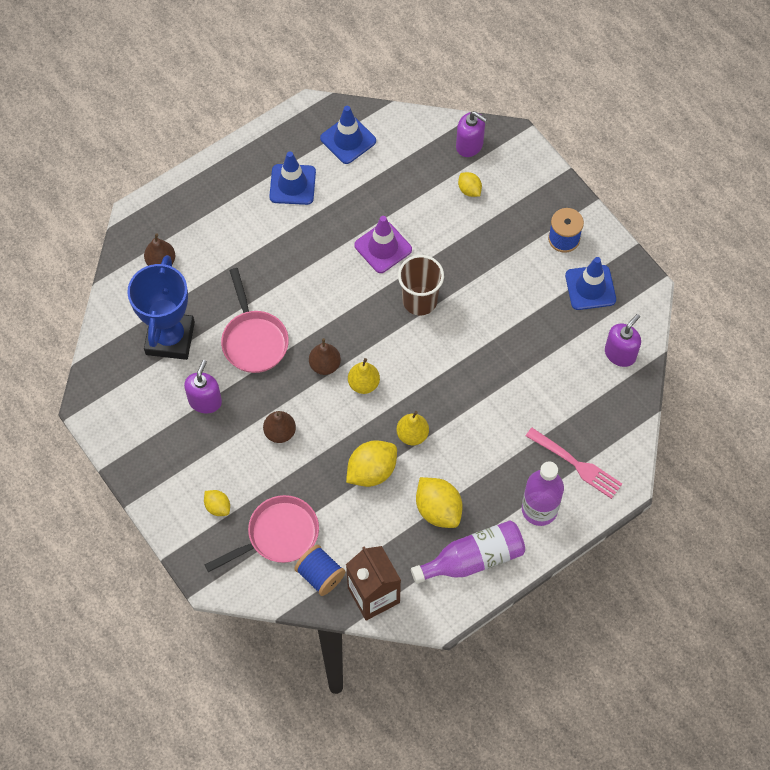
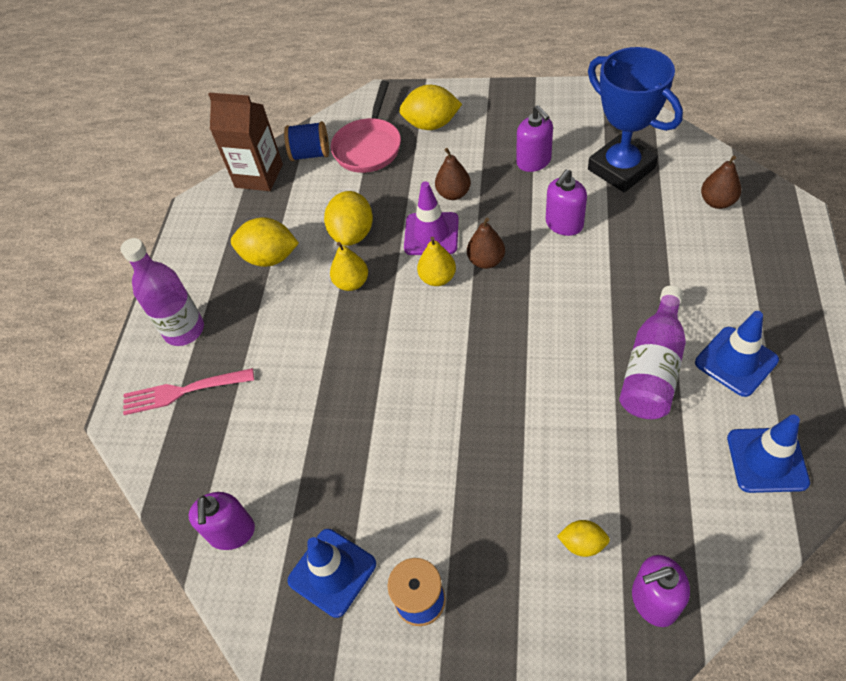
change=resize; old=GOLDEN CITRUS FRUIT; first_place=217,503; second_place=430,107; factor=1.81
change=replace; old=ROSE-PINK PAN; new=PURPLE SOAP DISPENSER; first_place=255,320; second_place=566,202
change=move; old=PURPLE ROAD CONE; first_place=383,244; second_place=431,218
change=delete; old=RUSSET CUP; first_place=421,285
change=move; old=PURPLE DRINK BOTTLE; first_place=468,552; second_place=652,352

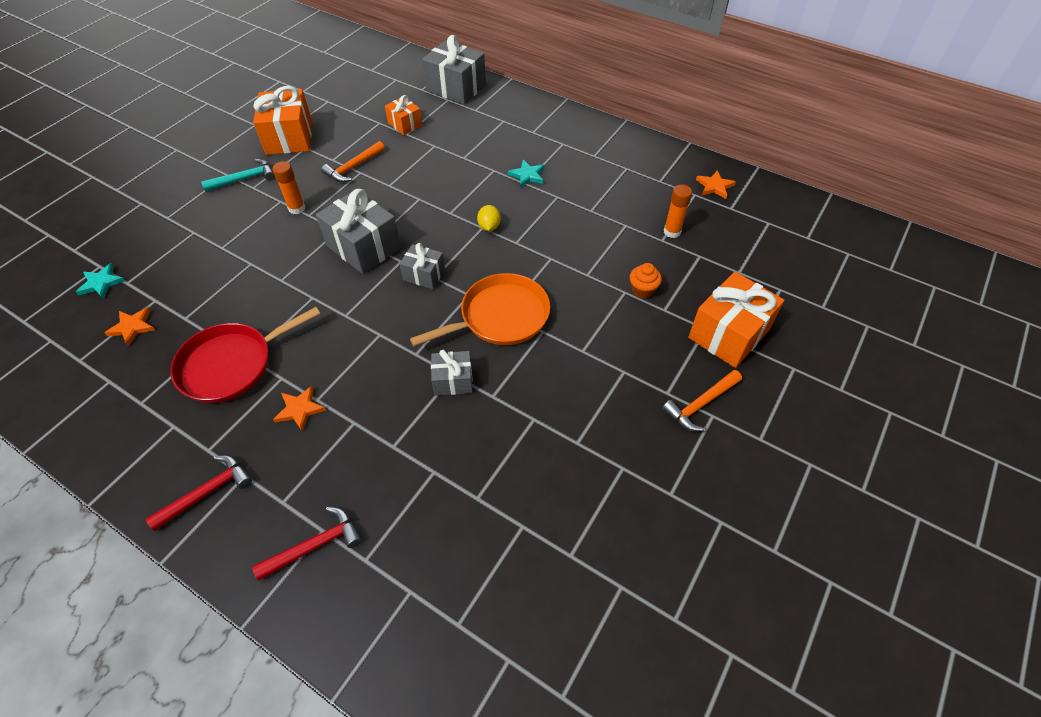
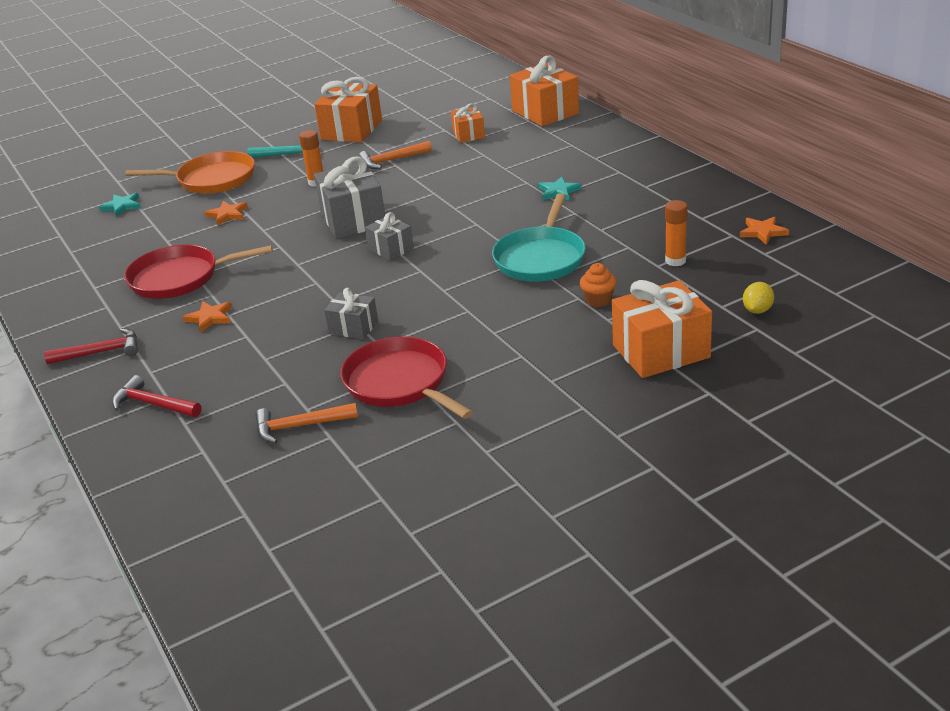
change=move; old=BRIGHT ORANGE STAR; first_place=130,326; second_place=226,213
change=rotate; old=SCARLET CLAW HAMMER; first_place=307,544; second_place=156,396; degrees=-150
change=move; old=BRIGHT ORANGE PAN; first_place=480,309; second_place=190,172
change=recolor; old=ASH-GREY WRAPPED GIFT; new=BRIGHT ORANGE WRAPPED GIFT; first_place=454,69; second_place=544,91
change=move; old=GOLDEN CITRUS FRUIT; first_place=489,218; second_place=758,298
change=move; old=BRIGHT ORANGE CLAW HAMMER; first_place=702,400; second_place=306,423
change=insert; new=SCARLET PAN; second_place=406,378
change=insert; new=TURQUOISE PAN; second_place=539,237

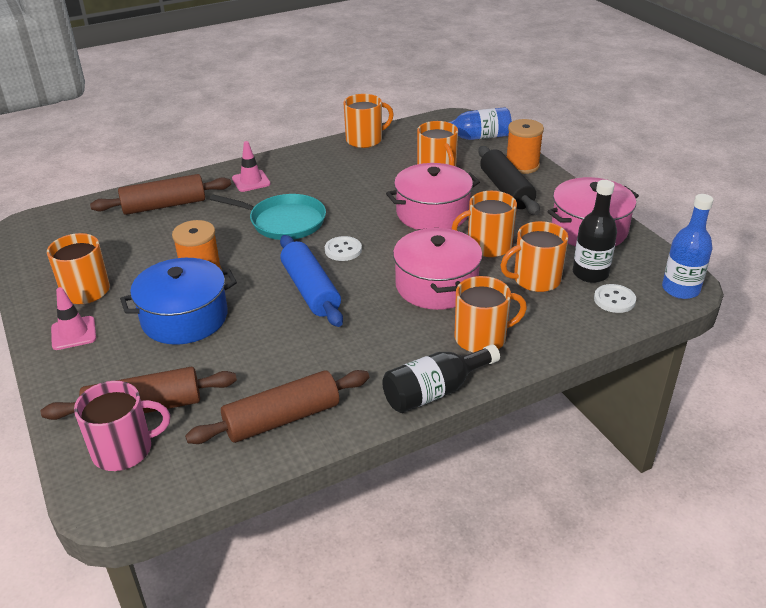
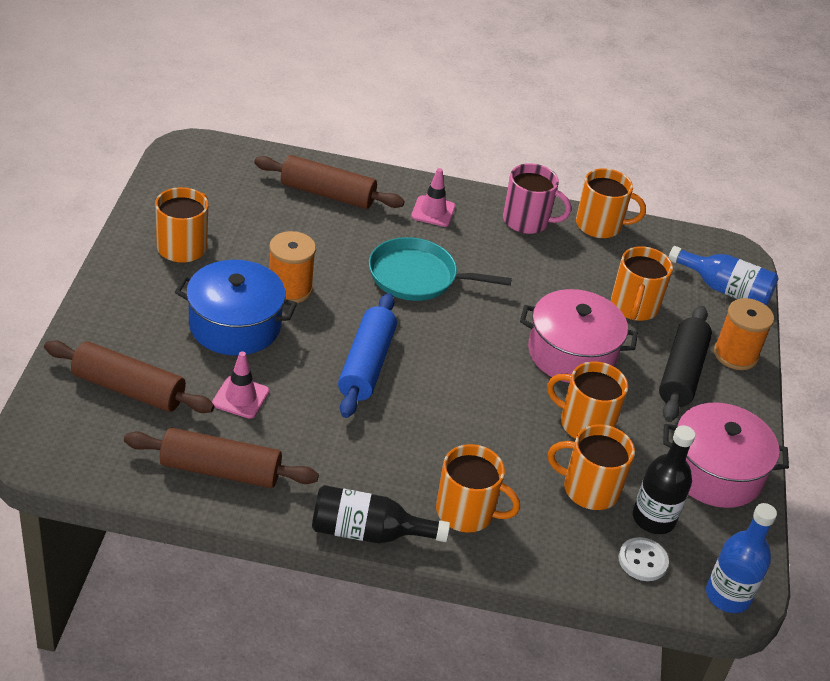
change=move; old=ROSE-PINK ROAD CONE; first_place=73,318; second_place=240,385
change=move; old=ROSE-PINK MUG; first_place=122,426; second_place=537,198
change=rotate; old=TURQUOISE PAN; first_place=268,217; second_place=440,269; degrees=135
change=delete; old=SNOW-WHITE SHIRT BUTTON; first_place=343,248
change=delete; old=ROSE-PINK STOCKPOT; first_place=437,269

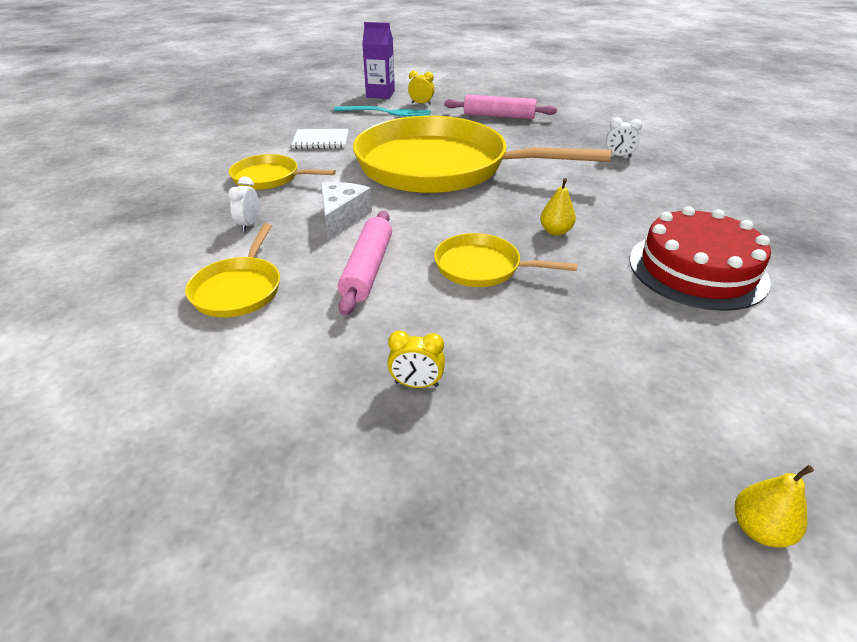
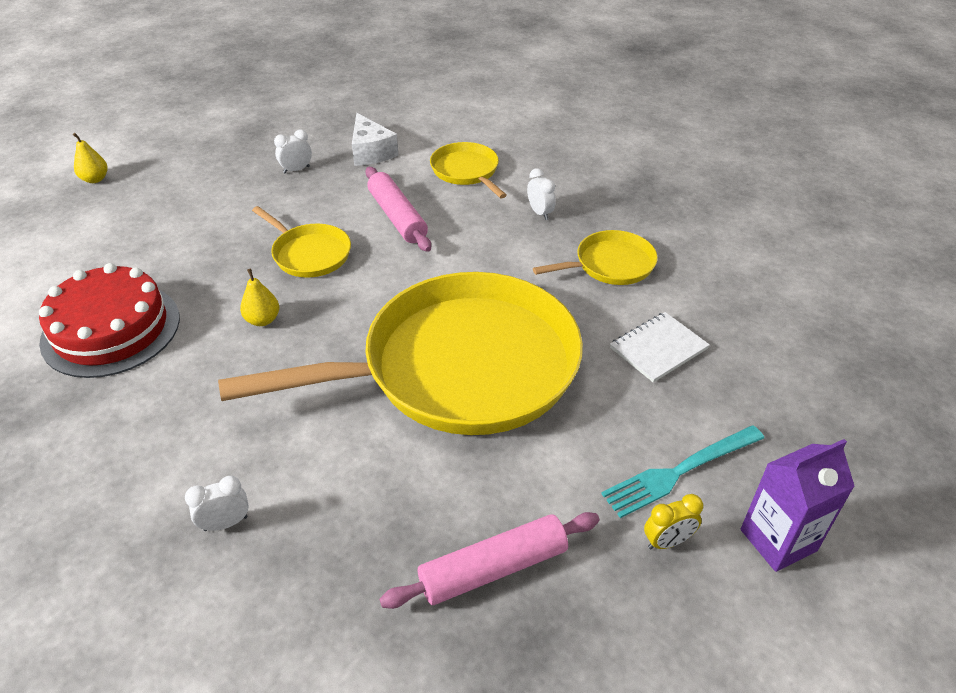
change=move; old=SNOW-WHITE CHEESE WEDGE; first_place=346,211; second_place=375,139
change=recolor; old=GOLDEN CLOCK; new=SNOW-WHITE CLOCK; first_place=416,359; second_place=293,151
change=rotate; old=GOLDEN PAN; first_place=506,260; second_place=301,242; degrees=60

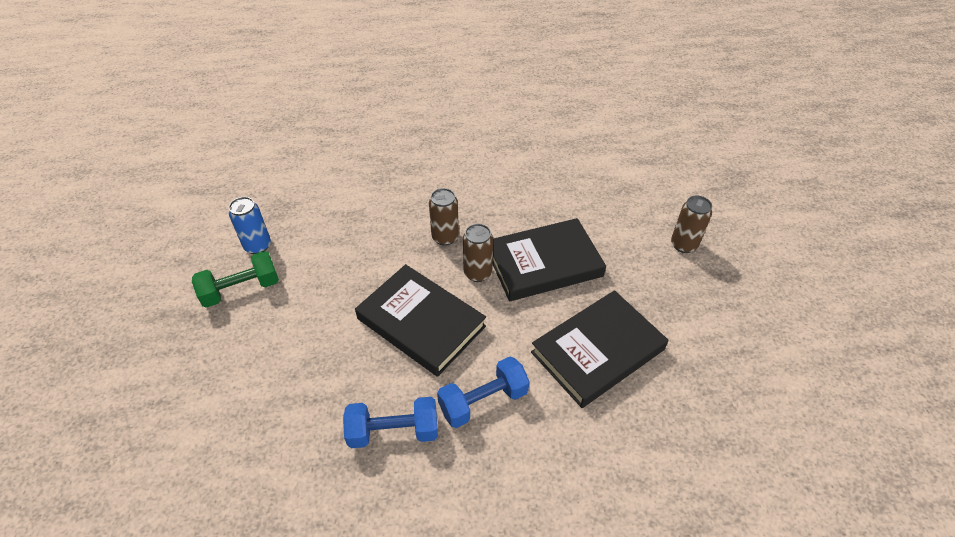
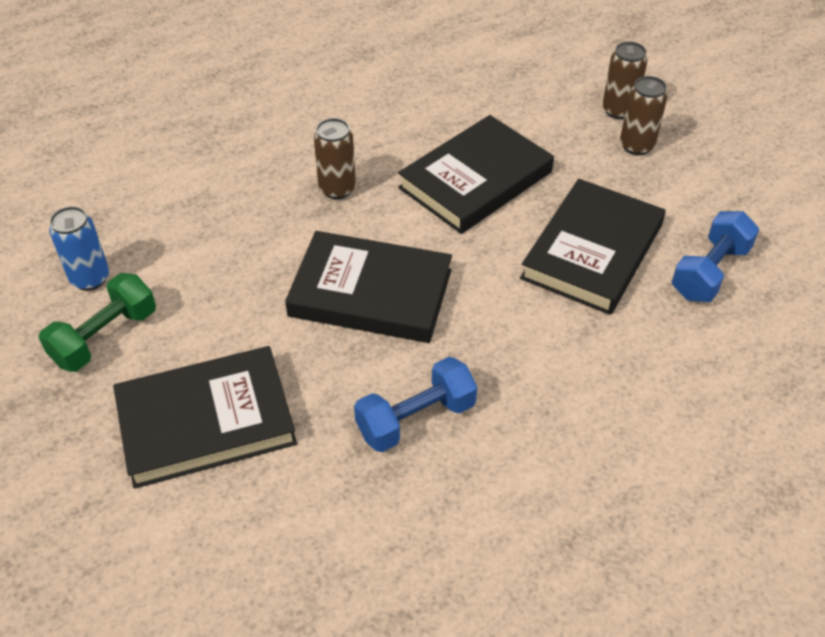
change=move; old=COBALT DUMBBELL; first_place=483,392; second_place=715,256
change=move; old=RUSSET SODA CAN; first_place=478,253; second_place=644,116
change=insert; new=EBONY HARDBACK; second_place=205,417

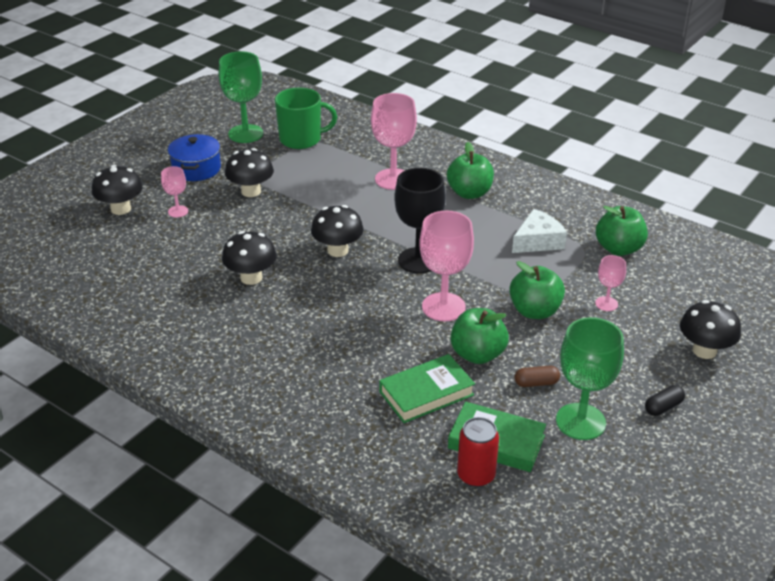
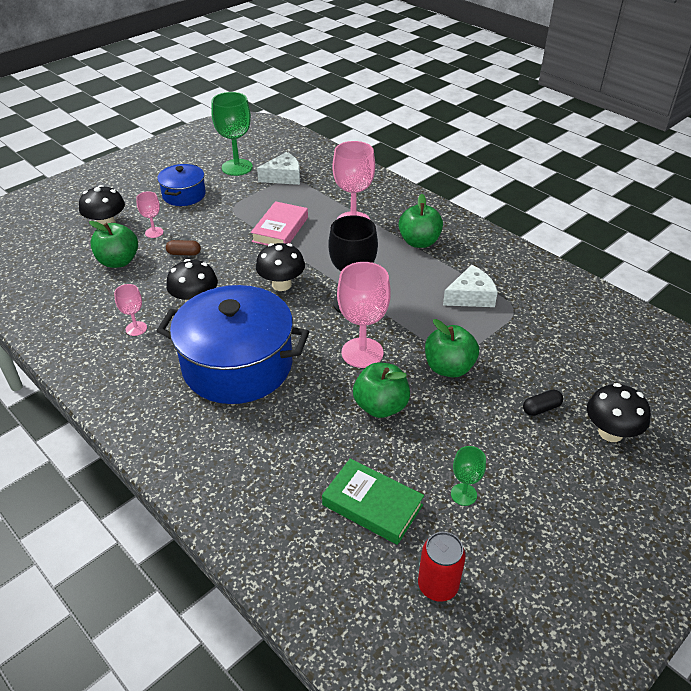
change=delete; old=EBONY FUNGUS; first_place=249,172
change=replace; old=LEAF-GREEN MUG; new=SNOW-WHITE CHEESE WEDGE; first_place=306,118; second_place=278,168
change=delete; old=LEAF-GREEN HARDBACK; first_place=427,388
change=move; old=SCARLET SODA CAN; first_place=478,452; second_place=442,567
change=move; old=RUSSET CAPSULE; first_place=537,376; second_place=183,248
change=resize; old=LEAF-GREEN CHALICE; first_place=590,378; second_place=468,476; factor=0.52
change=move; old=ROSE-PINK CHALICE; first_place=610,283; second_place=130,310
change=move; old=LEAF-GREEN APPLE FRUIT; first_place=622,231; second_place=113,244
change=move; old=EBONY CAPSULE; first_place=665,400; second_place=543,403
change=insert; new=COBALT STOCKPOT; second_place=233,344
change=insert; new=ROSE-PINK HARDBACK; second_place=279,223

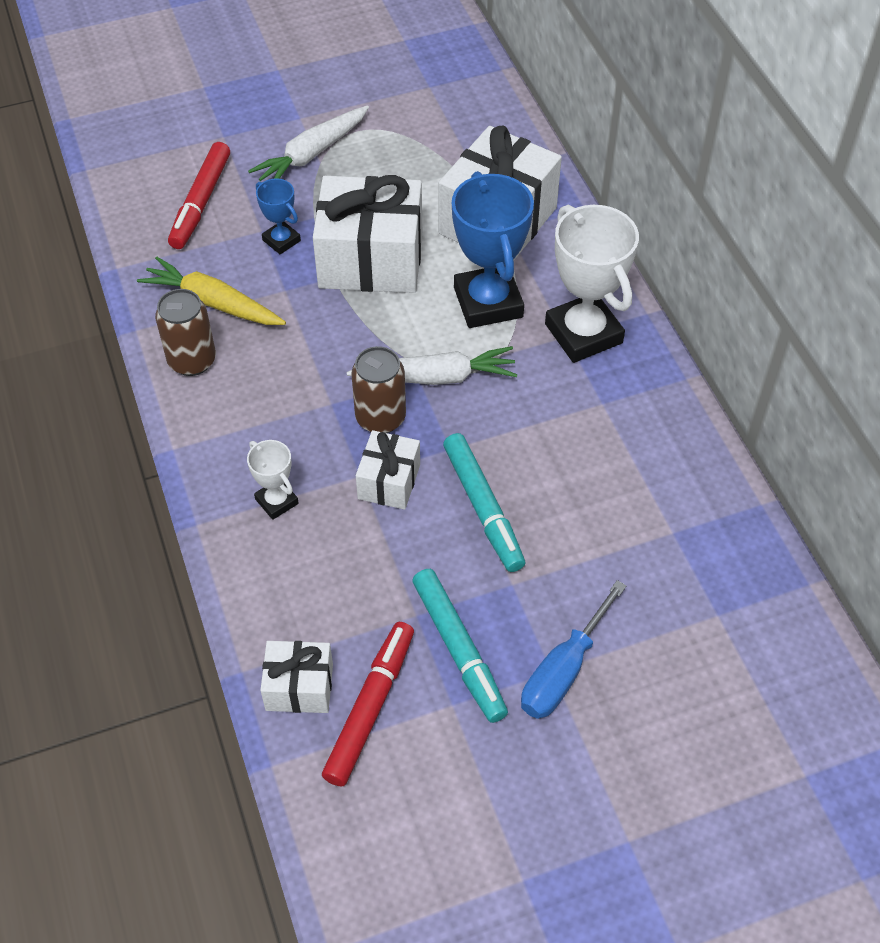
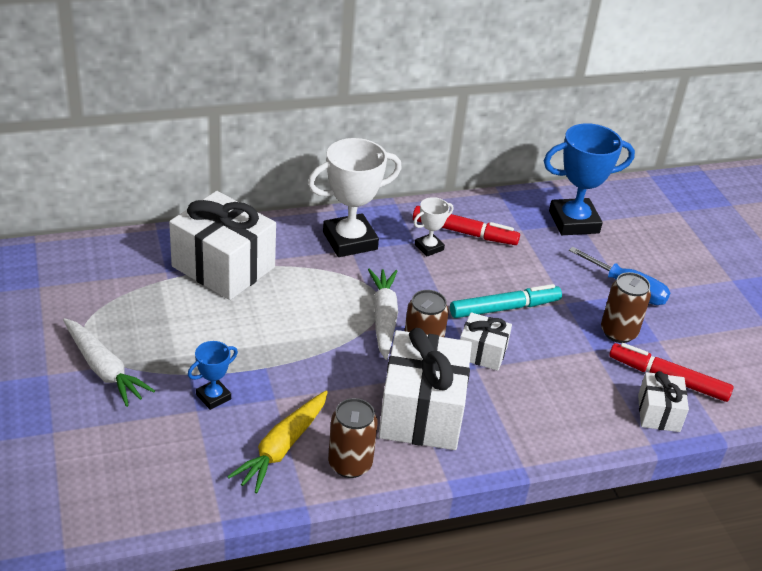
change=move; old=SCARLET FELT PEN; first_place=199,195; second_place=466,225
change=move; old=SNOW-WHITE TROPHY; first_place=273,480; second_place=433,226
change=move; old=SNOW-WHITE WRAPPED GIFT; first_place=367,234; second_place=425,389
change=replace; old=TURQUOISE FELT PEN; new=RUSSET SODA CAN; first_place=460,646; second_place=626,307
change=move; old=COBALT TROPHY; first_place=493,249; second_place=589,179

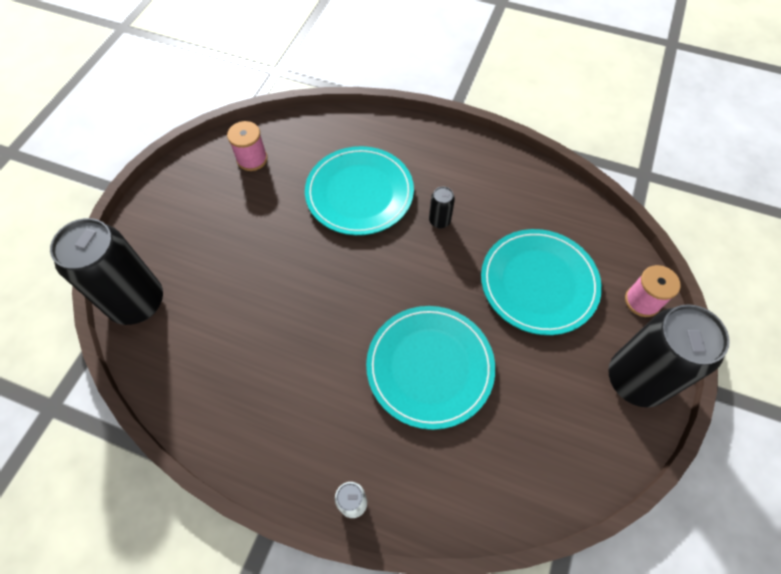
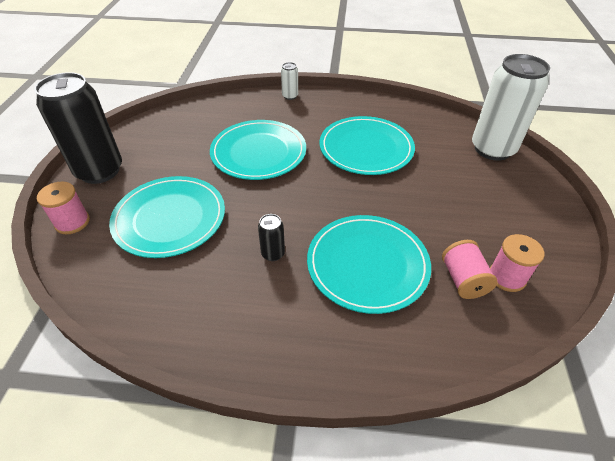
change=recolor; old=EBONY SODA CAN; new=SNOW-WHITE SODA CAN; first_place=106,271; second_place=511,107
change=insert; new=TURQUOISE FLAT DISH; second_place=367,145
change=insert; new=ROSE-PINK SPOOL; second_place=470,269

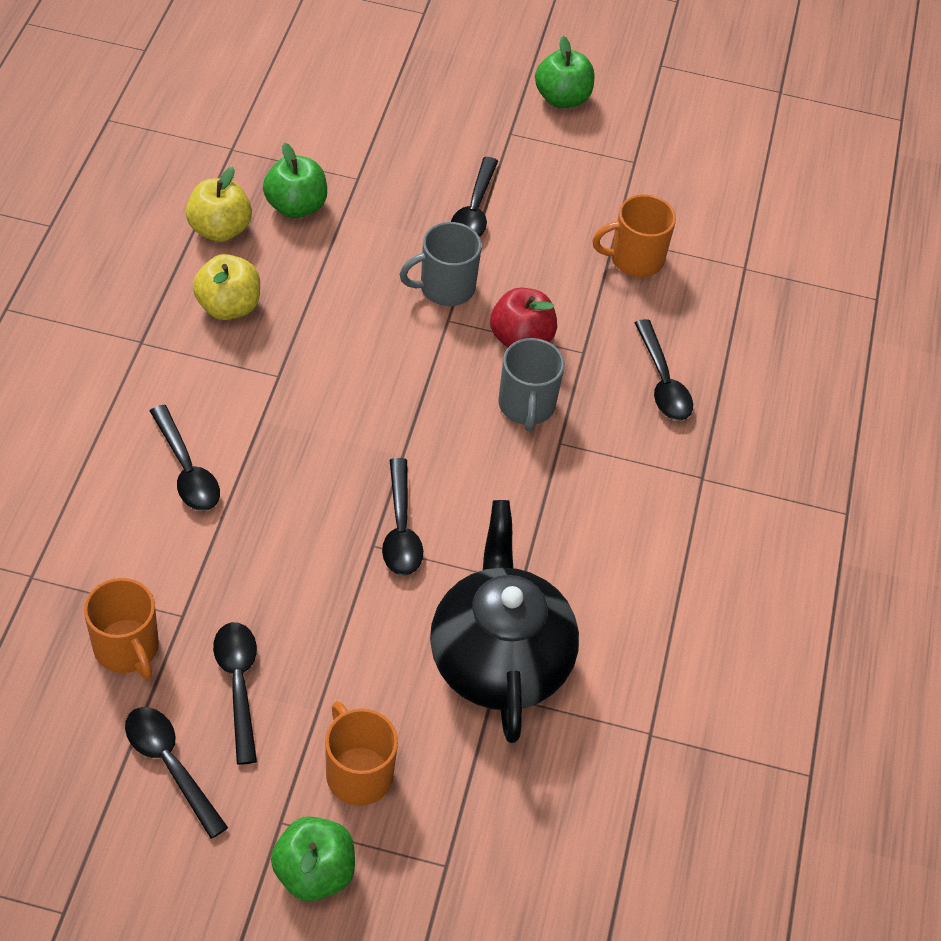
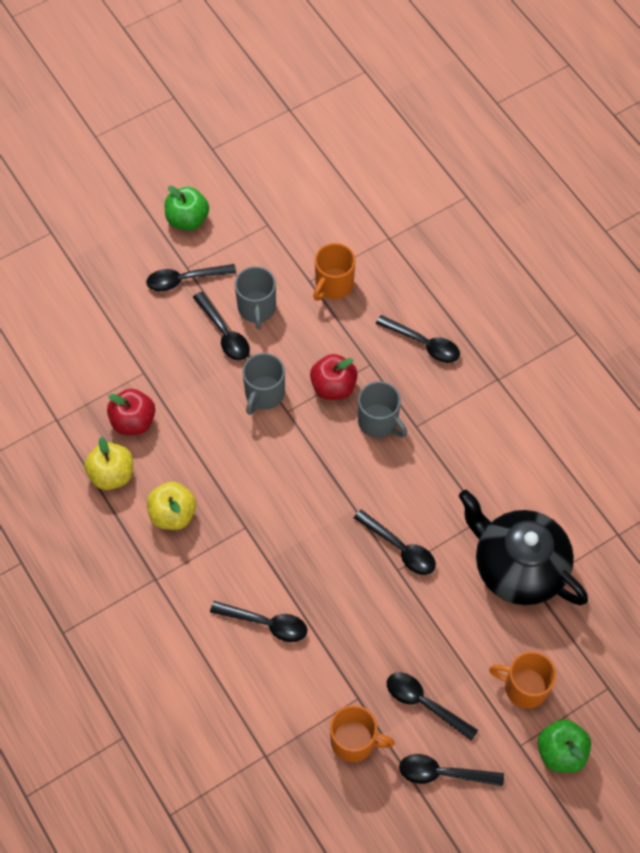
change=recolor; old=LEAF-GREEN APPLE FRUIT; new=SCARLET APPLE FRUIT; first_place=295,180; second_place=131,412
change=insert; new=EBONY TEASPOON; second_place=191,277
change=insert; new=ASH-GREY MUG; second_place=255,297

